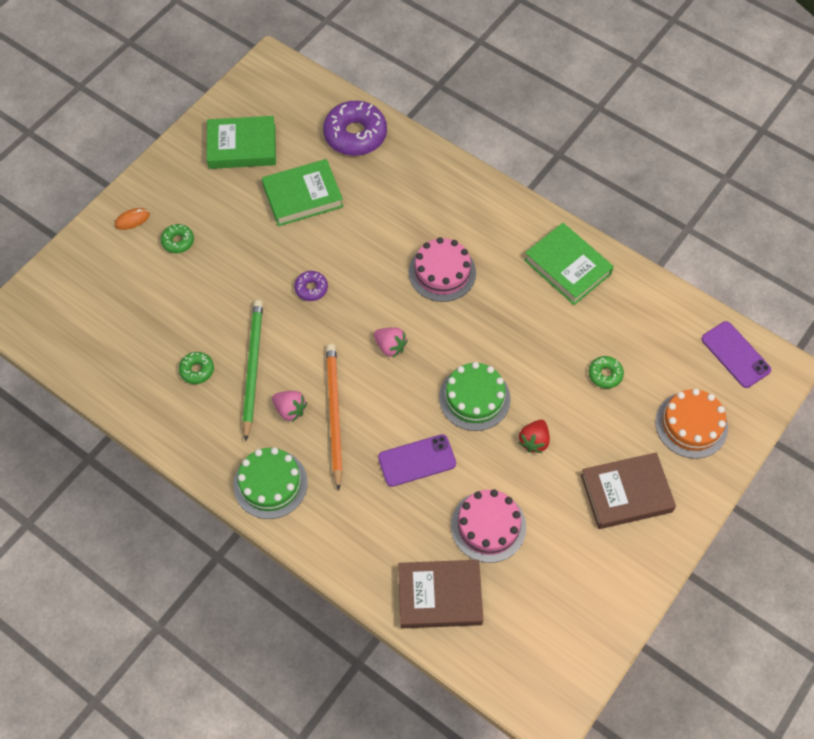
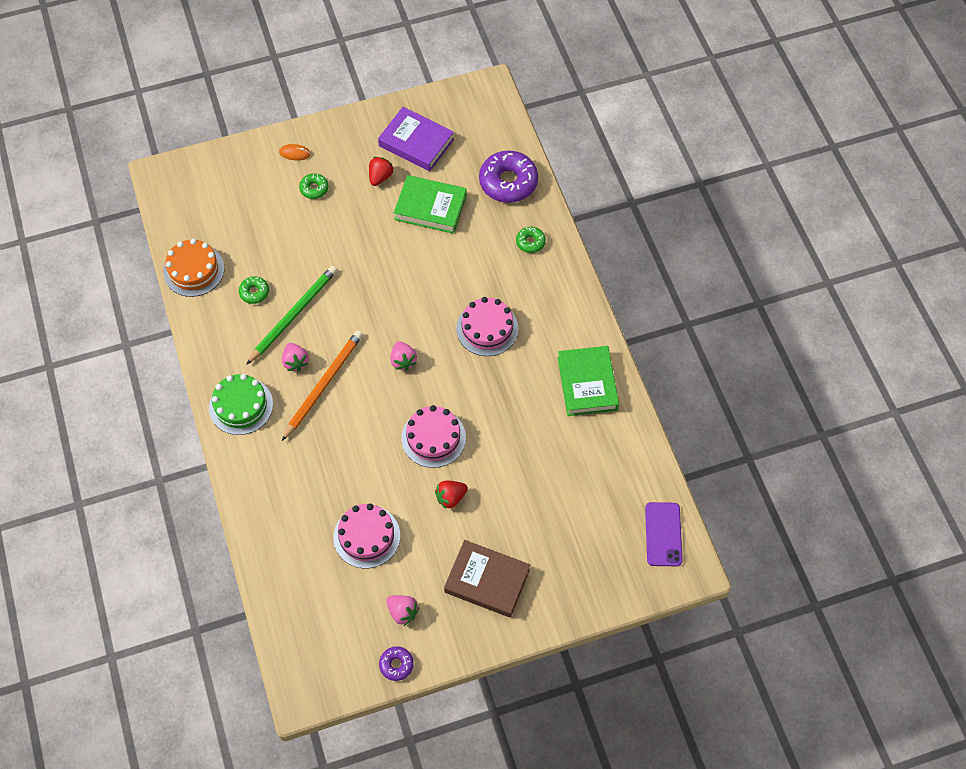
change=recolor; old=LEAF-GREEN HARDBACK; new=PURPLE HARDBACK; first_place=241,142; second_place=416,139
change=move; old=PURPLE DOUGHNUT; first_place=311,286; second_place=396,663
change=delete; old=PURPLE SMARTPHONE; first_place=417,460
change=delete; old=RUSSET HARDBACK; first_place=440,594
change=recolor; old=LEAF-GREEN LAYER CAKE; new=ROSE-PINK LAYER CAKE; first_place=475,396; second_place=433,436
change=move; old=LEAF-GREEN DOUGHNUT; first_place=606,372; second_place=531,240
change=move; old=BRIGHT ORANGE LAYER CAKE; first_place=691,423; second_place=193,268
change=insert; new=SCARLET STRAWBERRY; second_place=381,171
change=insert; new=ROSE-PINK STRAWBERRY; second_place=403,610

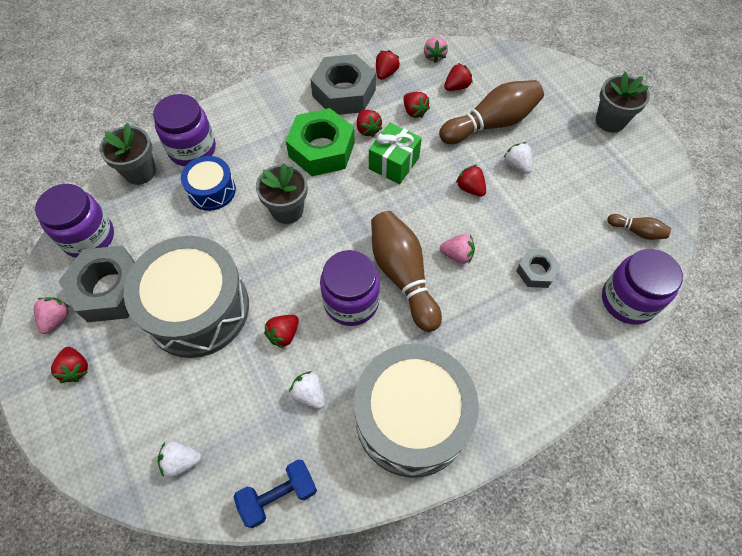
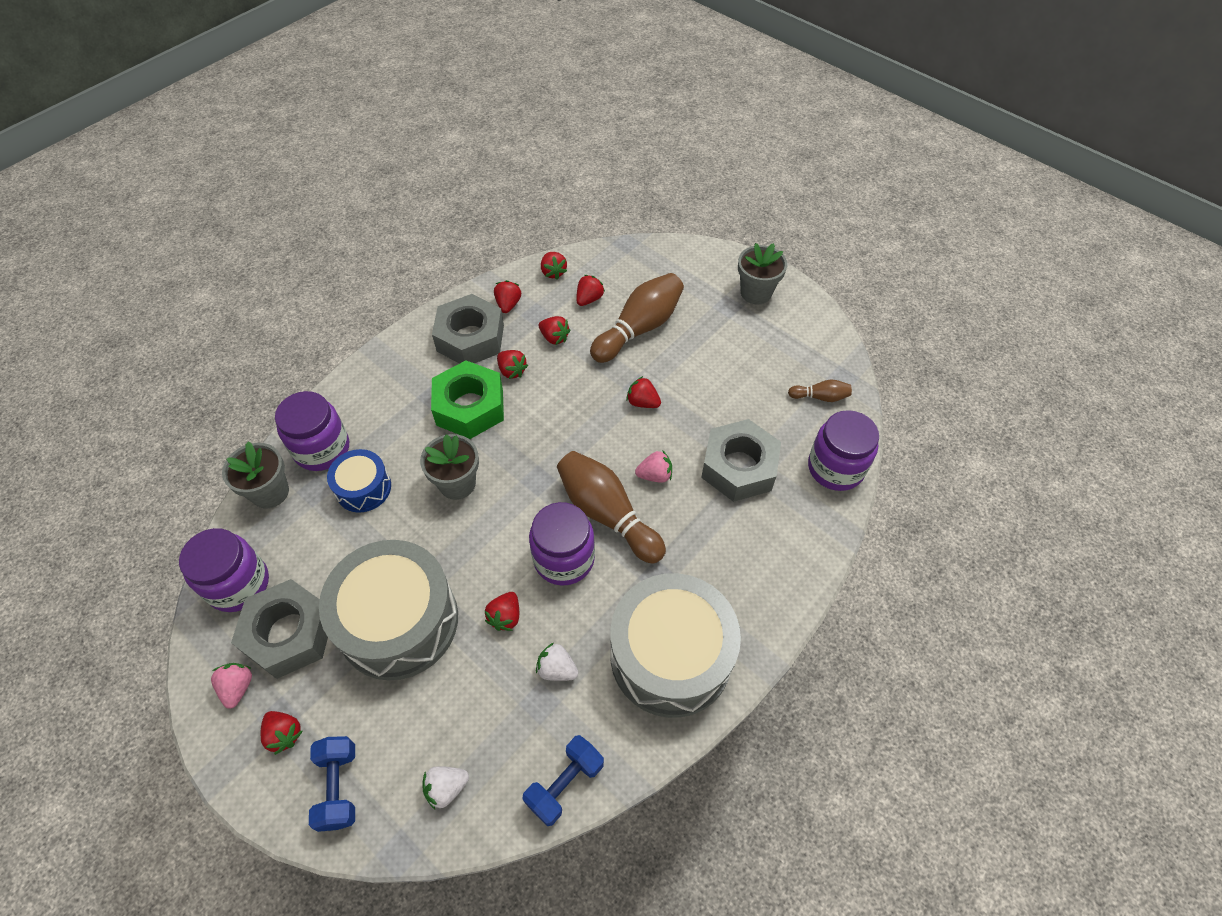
change=delete; old=LEAF-GREEN WRAPPED GIFT; first_place=395,153
change=recolor; old=ROSE-PINK STRAWBERRY; new=SCARLET STRAWBERRY; first_place=436,49; second_place=554,265
change=delete; old=SNOW-WHITE STRAWBERRY; first_place=517,158
change=resize; old=ASH-GREY NUT; first_place=538,268; second_place=741,460; factor=1.87
change=insert; new=COBALT DUMBBELL; second_place=332,784

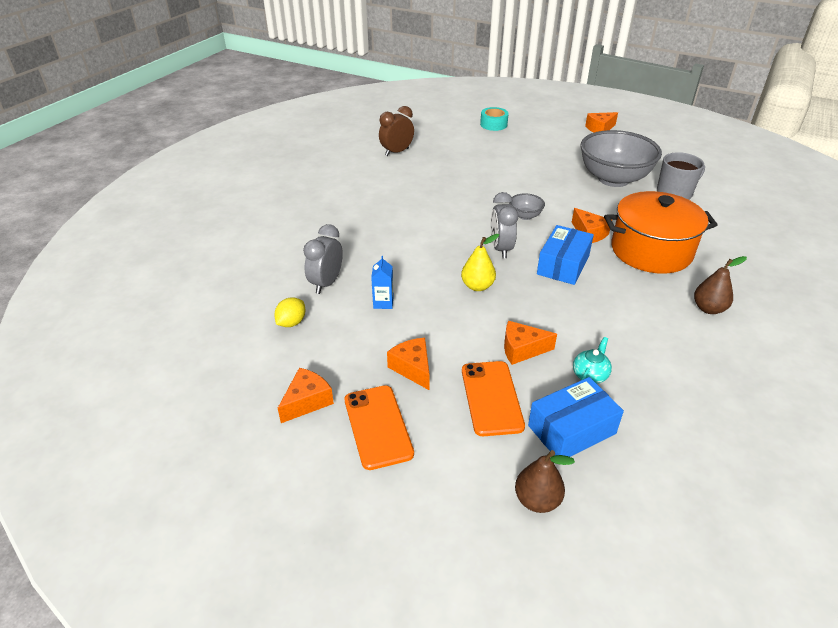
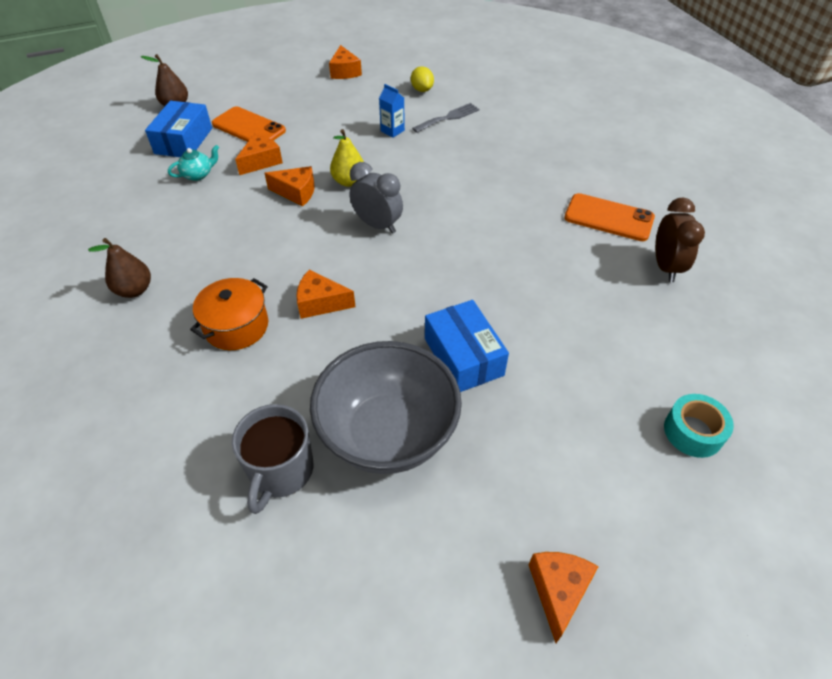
change=replace; old=ASH-GREY CLOCK; new=ASH-GREY FORK; first_place=323,259; second_place=446,118
change=move; old=BRIGHT ORANGE SMARTPHONE; first_place=379,427; second_place=609,217
change=move; old=BRIGHT ORANGE CHEESE WEDGE; first_place=408,364; second_place=289,186
change=delete; old=ASH-GREY BOWL; first_place=527,206
change=move; old=COBALT BOX; first_place=565,255; second_place=467,346
change=rotate; old=TURQUOISE CHINA TEAPOT; first_place=592,360; second_place=193,163; degrees=-105
change=resize; old=BRIGHT ORANGE STOCKPOT; first_place=661,232; second_place=229,314; factor=0.59

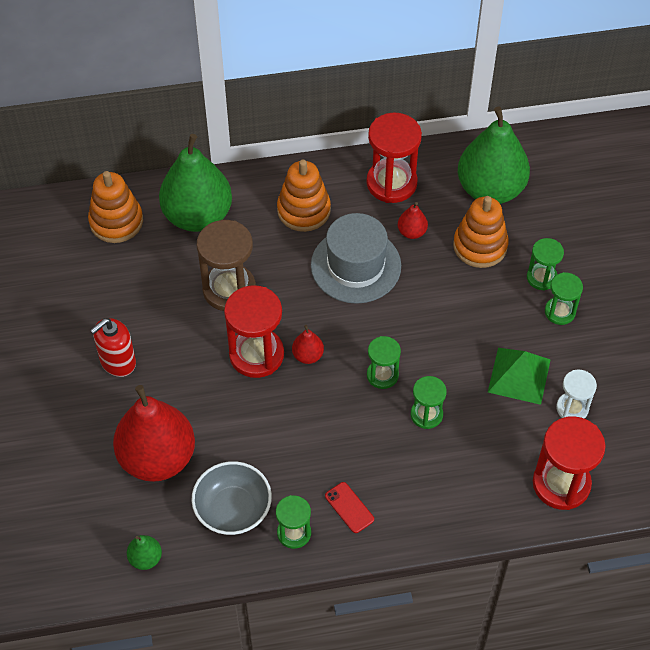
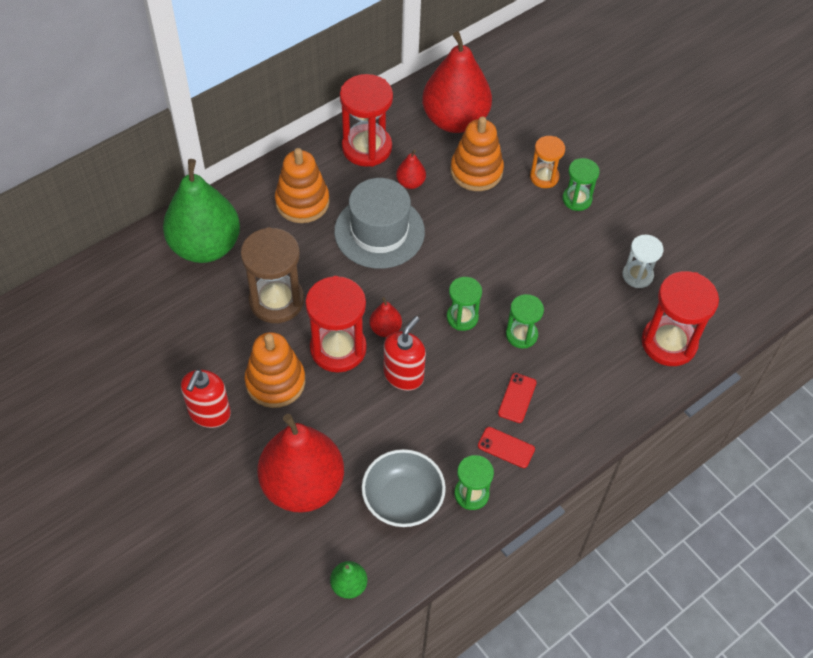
change=move; old=BRIGHT ORANGE RING STACKER; first_place=115,207; second_place=275,370
change=recolor; old=LEAF-GREEN PEAR; new=SCARLET PEAR; first_place=494,155; second_place=457,82
change=delete; old=LEAF-GREEN PYRAMID SHAPE; first_place=519,376
change=recolor; old=LEAF-GREEN SAND TIMER; new=BRIGHT ORANGE SAND TIMER; first_place=545,264; second_place=547,162
change=insert; new=SCARLET SOAP DISPENSER; second_place=405,353
change=insert; new=SCARLET SMARTPHONE; second_place=517,398

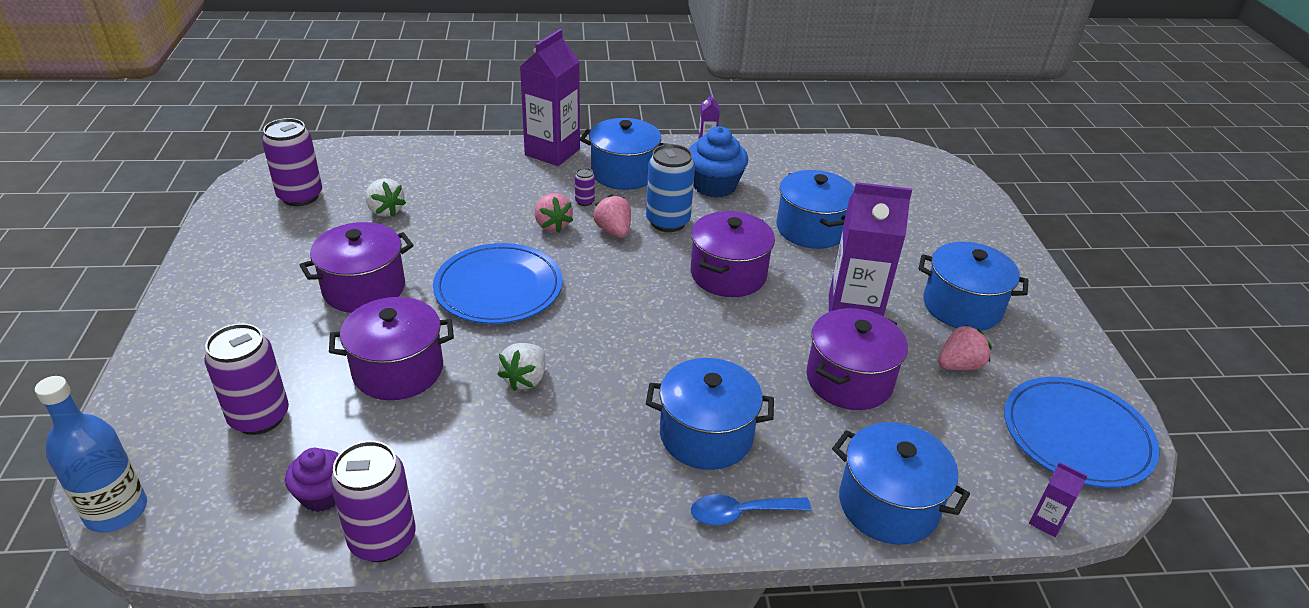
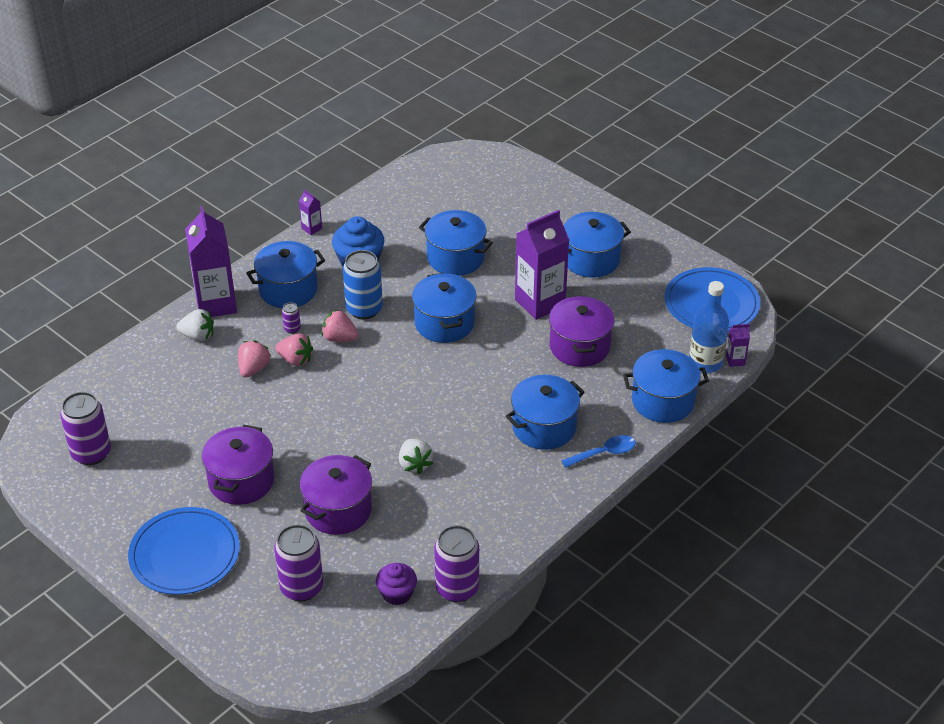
change=move; old=COBALT DRINK BOTTLE; first_place=91,454; second_place=709,327
change=move; old=SNOW-WHITE STRAWBERRY; first_place=385,197; second_place=195,325
change=move; old=COBALT FLAT DISH; first_place=498,283; second_place=184,551
change=recolor; old=PURPLE STOCKPOT; new=COBALT STOCKPOT; first_place=732,254; second_place=444,308
change=rotate; old=COBALT TEASPOON; first_place=751,509; second_place=598,451; degrees=-150
change=move; old=ROSE-PINK STRAWBERRY; first_place=965,347; second_place=254,359

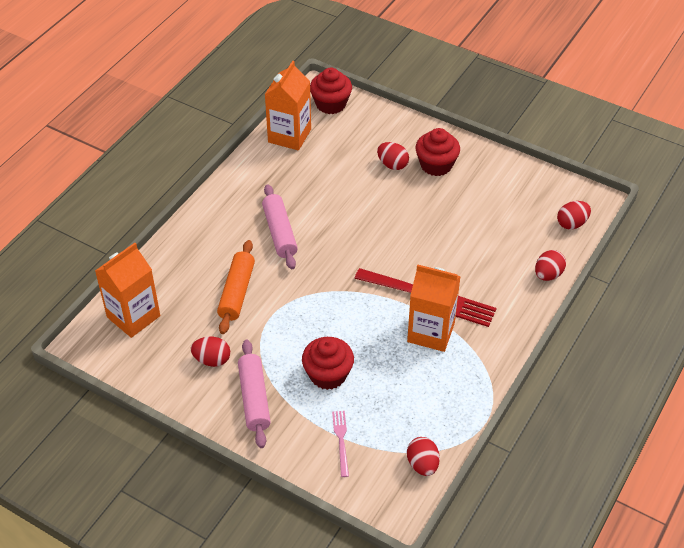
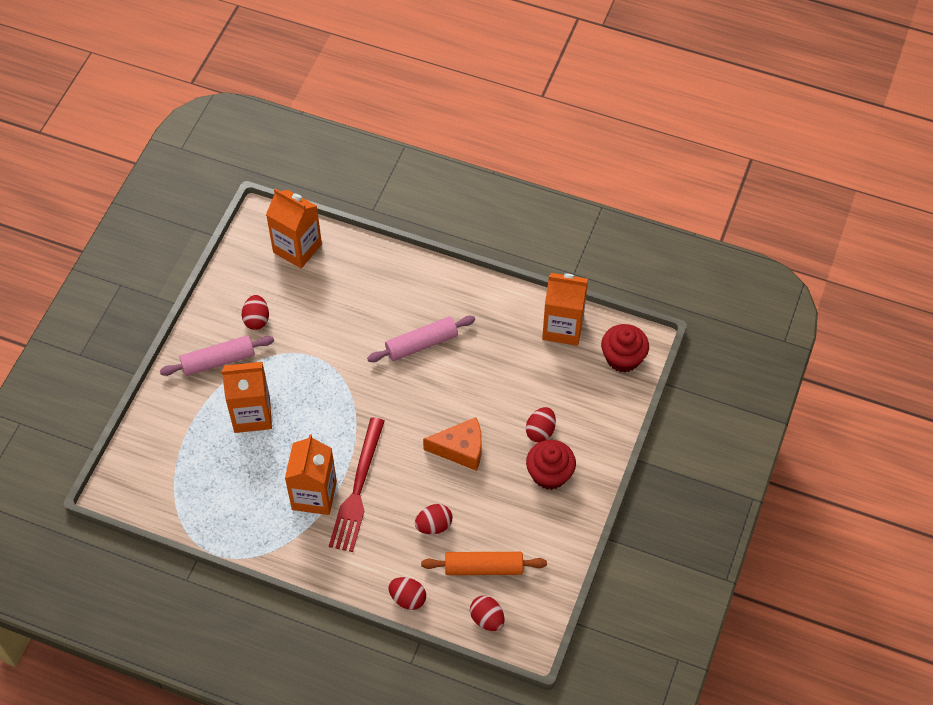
change=move; old=BRIGHT ORANGE ROLLING PIN; first_place=236,287; second_place=484,563
change=replace; old=SCARLET CUPCAKE; new=BRIGHT ORANGE MILK CARTON; first_place=328,363; second_place=247,397
change=delete; old=ROSE-PINK FORK; first_place=340,444
change=move; old=SCARLET EGG; first_place=423,456; second_place=433,519
change=insert; new=BRIGHT ORANGE CHEESE WEDGE; second_place=452,444

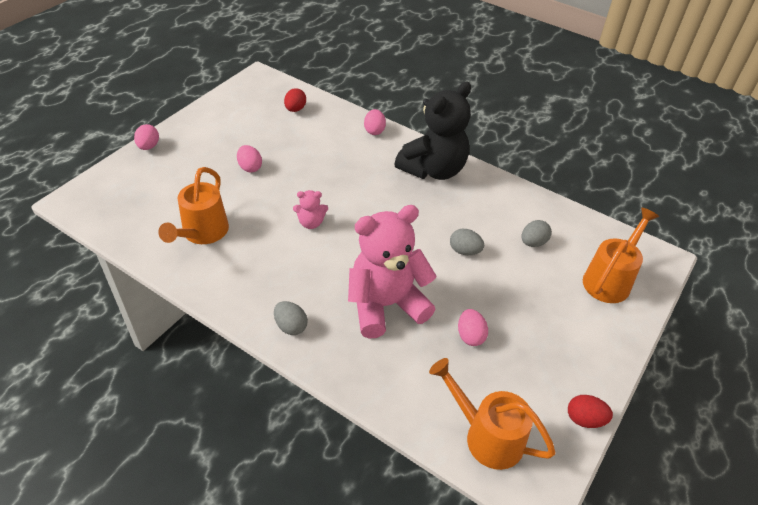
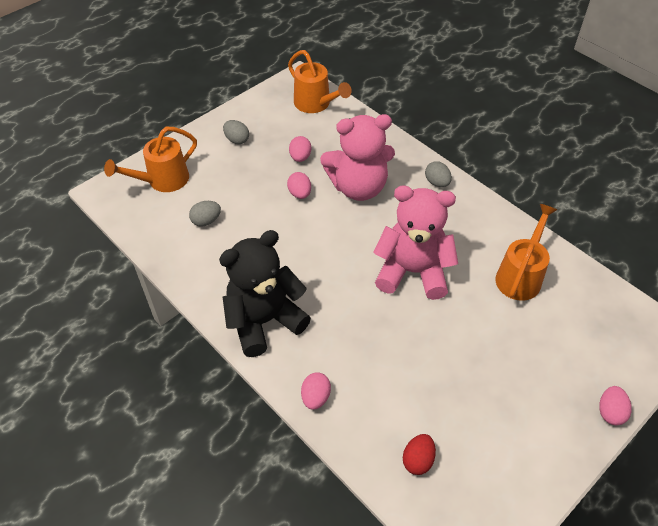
change=move; old=ROSE-PINK EGG; first_place=249,158; second_place=299,185
change=resize; old=ROSE-PINK TEDDY; first_place=310,209; second_place=415,243; factor=2.31
change=move; old=ASH-GREY EGG; first_place=467,242; second_place=236,132
change=delete; old=SCARLET EGG; first_place=590,411

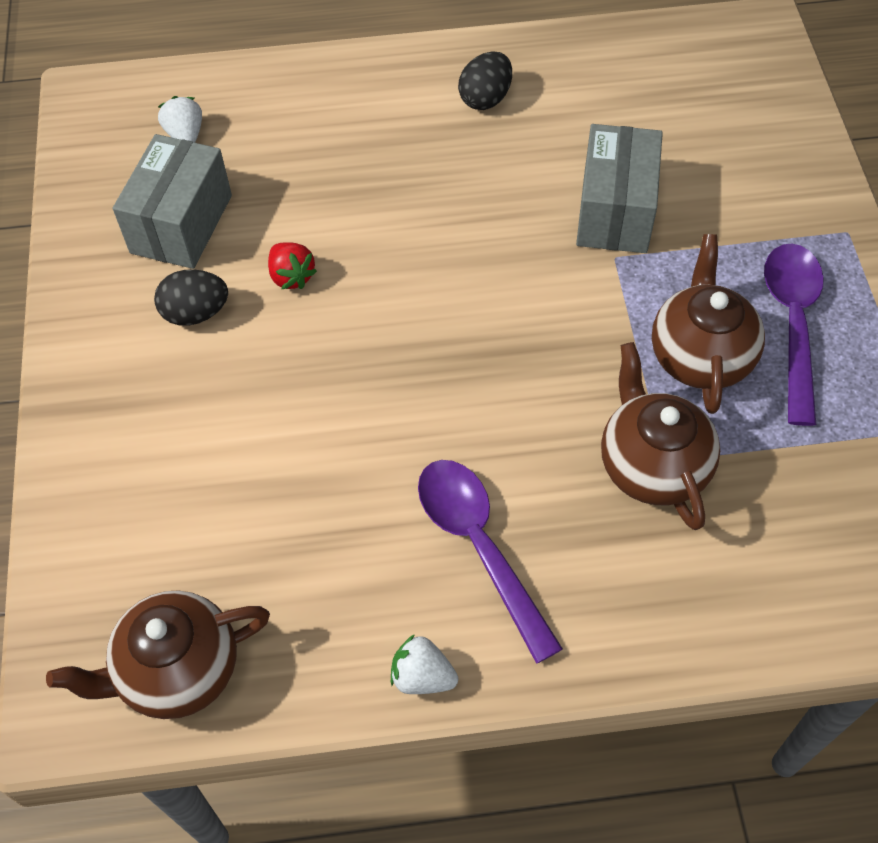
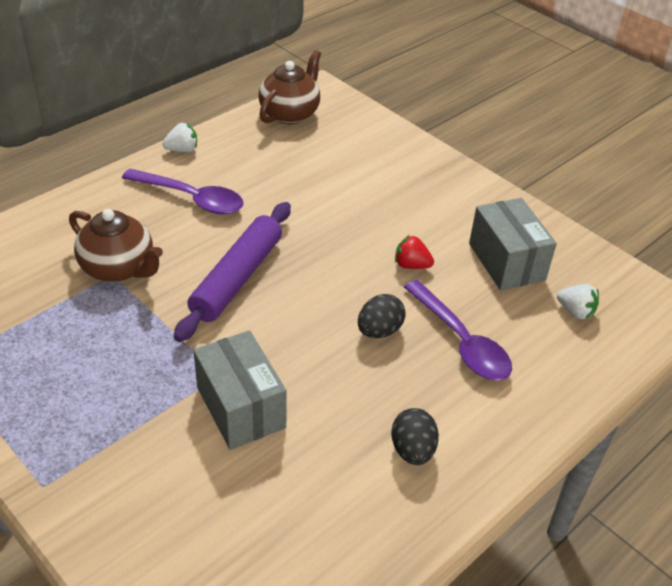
change=move; old=EBONY EGG; first_place=191,297; second_place=382,316
change=delete; old=RUSSET CHINA TEAPOT; first_place=708,324
change=move; old=PURPLE TEASPOON; first_place=794,335; second_place=458,330
change=insert; new=PURPLE ROLLING PIN; second_place=232,272

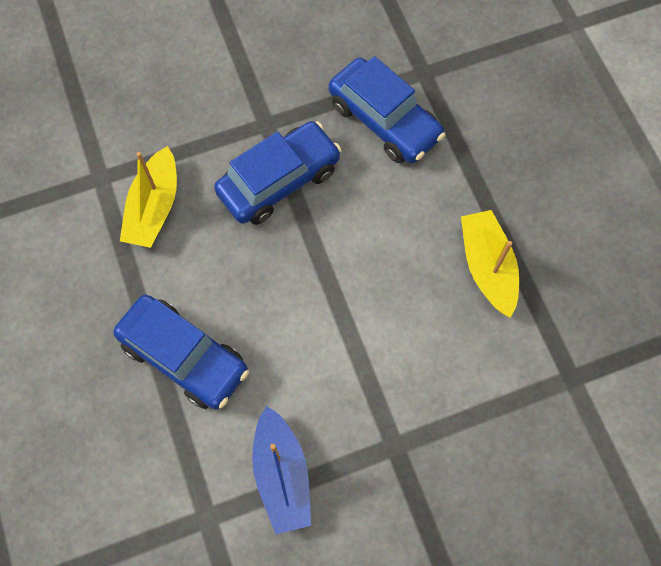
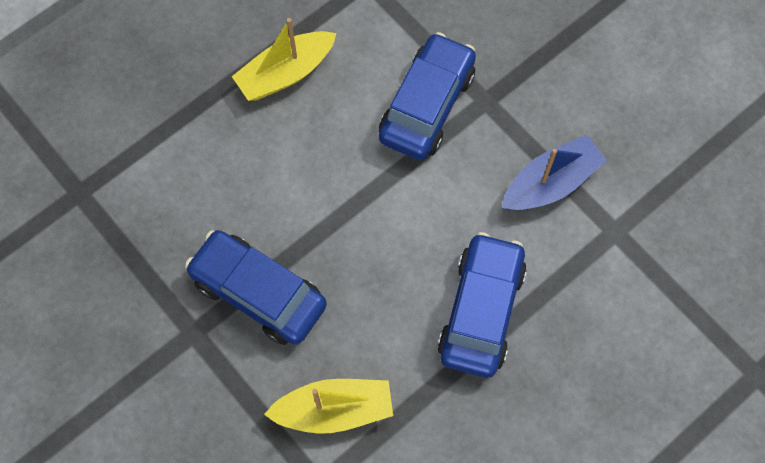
change=move; old=COBALT CAR; first_place=387,109; second_place=427,96

